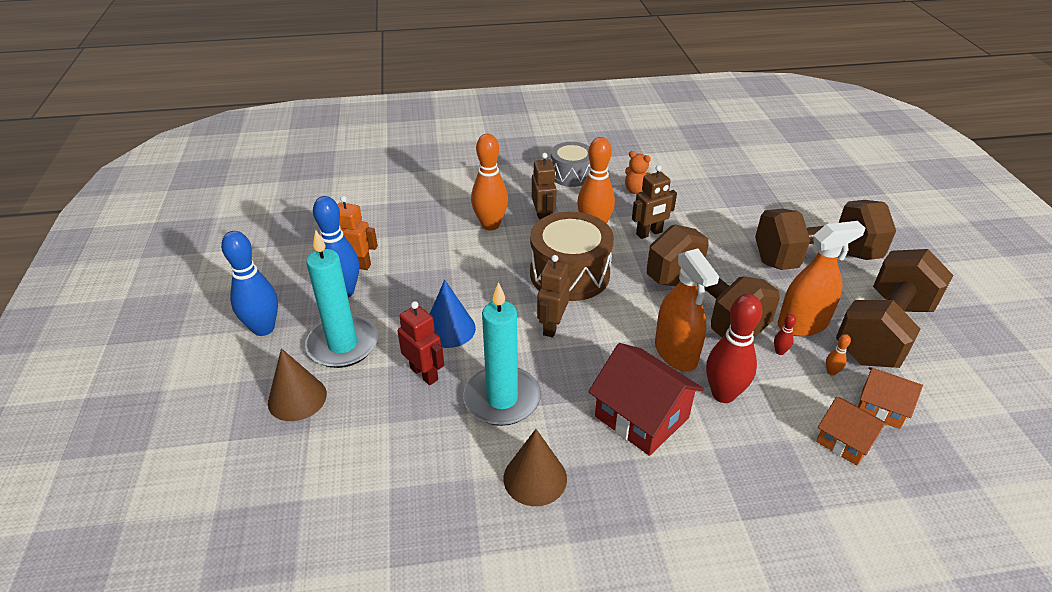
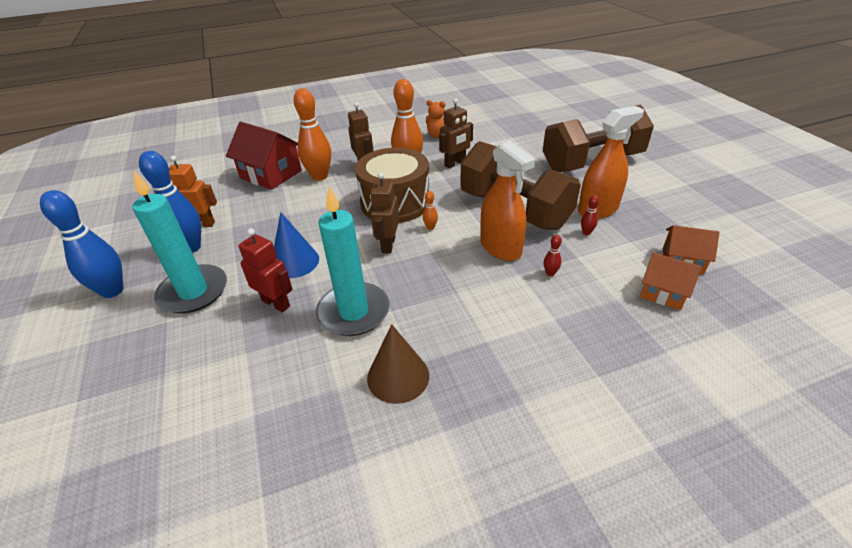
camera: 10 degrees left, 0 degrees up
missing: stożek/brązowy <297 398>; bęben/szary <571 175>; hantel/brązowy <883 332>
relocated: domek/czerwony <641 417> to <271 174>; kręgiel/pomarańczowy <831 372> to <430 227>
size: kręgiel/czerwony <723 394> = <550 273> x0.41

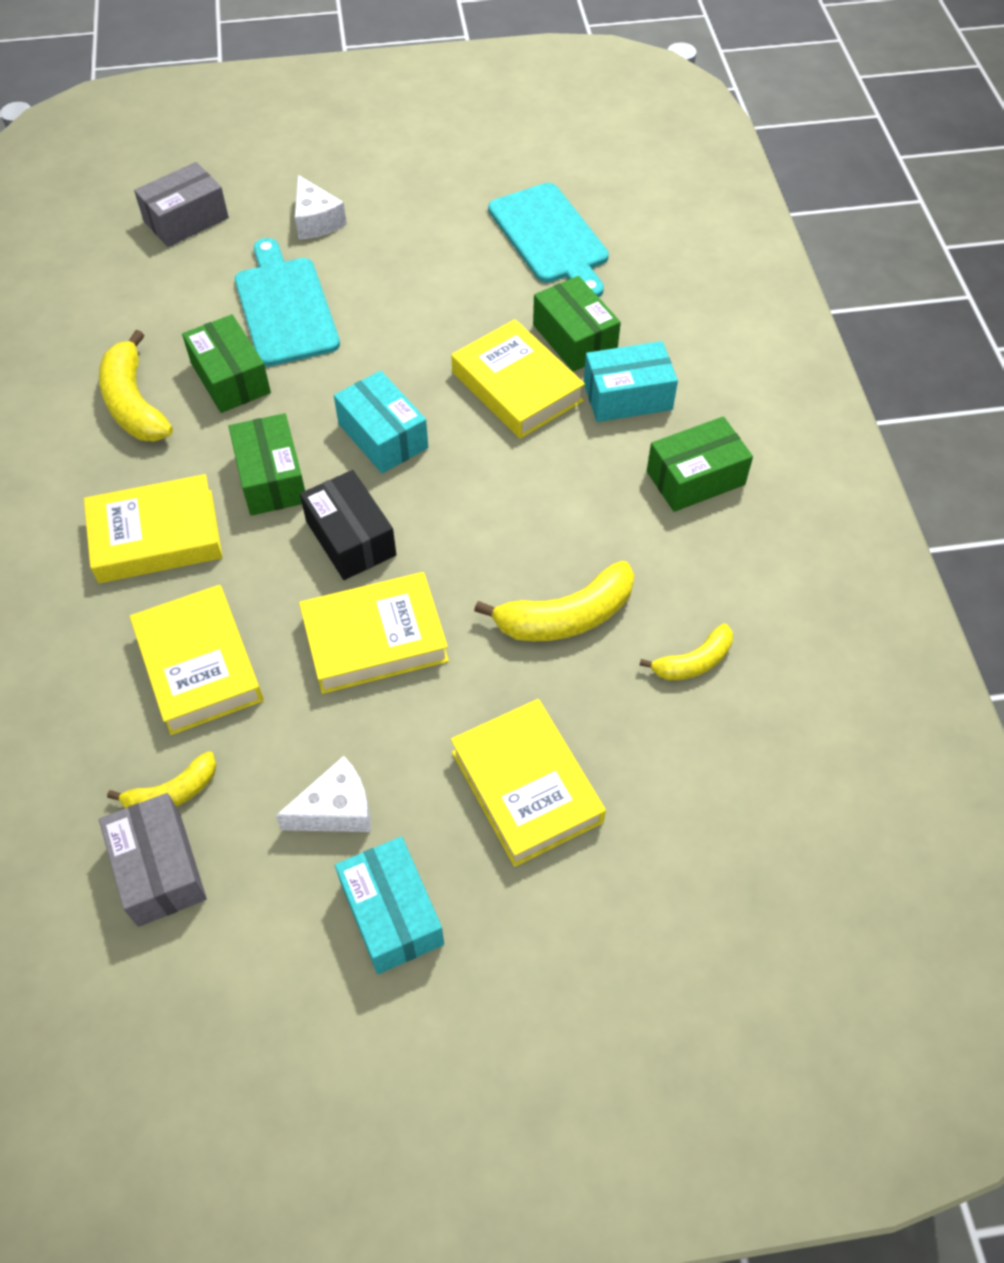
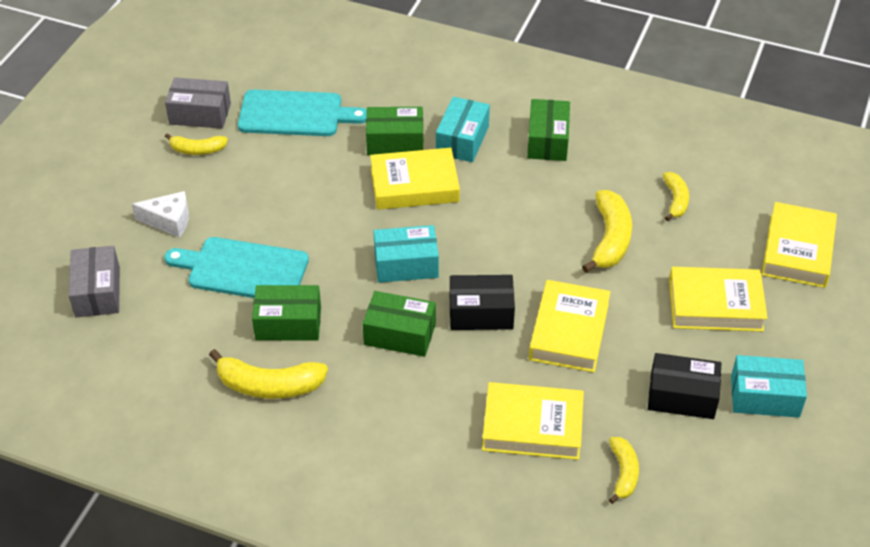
camera: 60 degrees left, 10 degrees down
appeared: banan/żółty <197 150>
relocated: książka/żółty <156 536> to <797 250>; pudełko/szary <159 869> to <200 114>
exchanged: ser/biały <336 810> to pudełko/czarny <682 396>

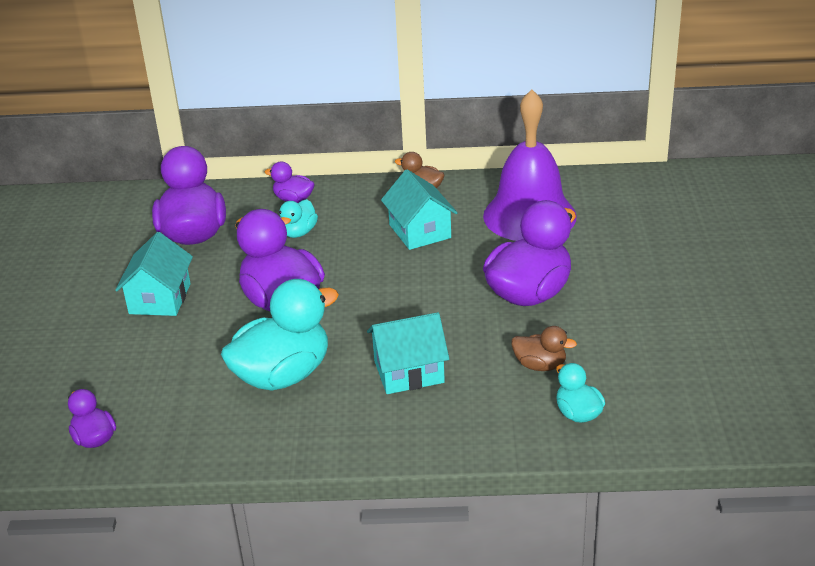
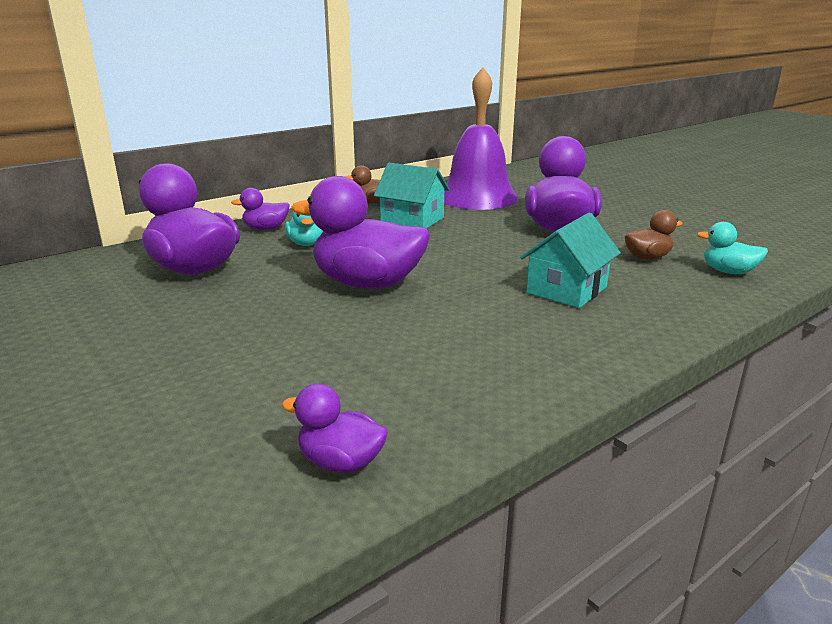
camera: 40 degrees left, 10 degrees down
missing: domek/turkusowy <160 299>; kaczka/turkusowy <283 375>

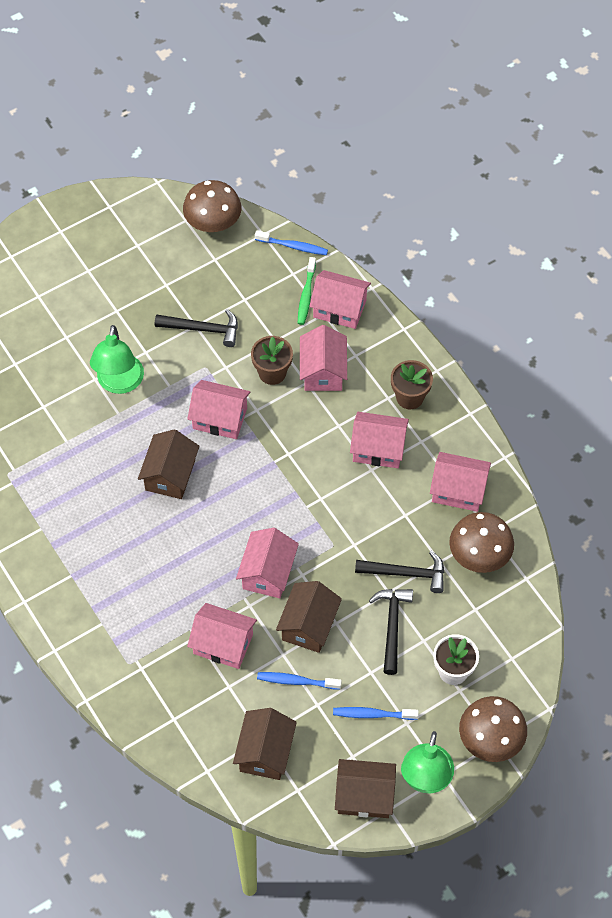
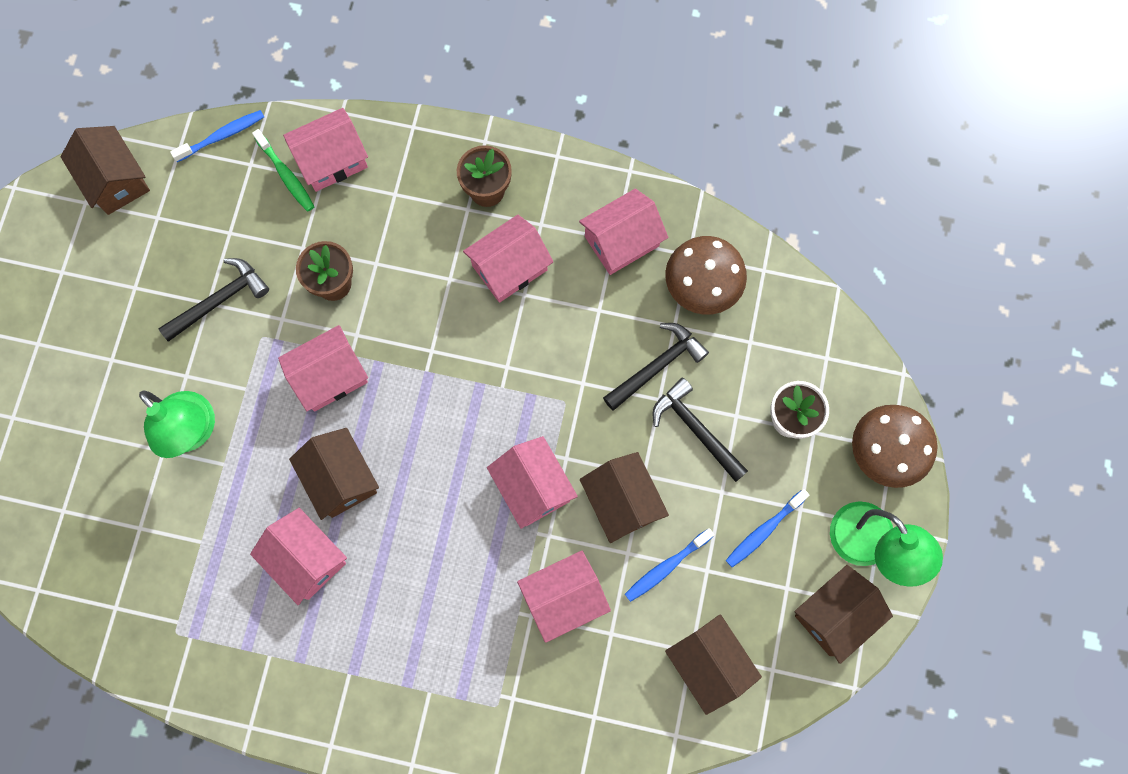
camera: 45 degrees left, 15 degrees up
relocated: domek/różowy <323 371> to <306 559>
exchanged: grzyb/brązowy <213 222> to domek/brązowy <115 180>

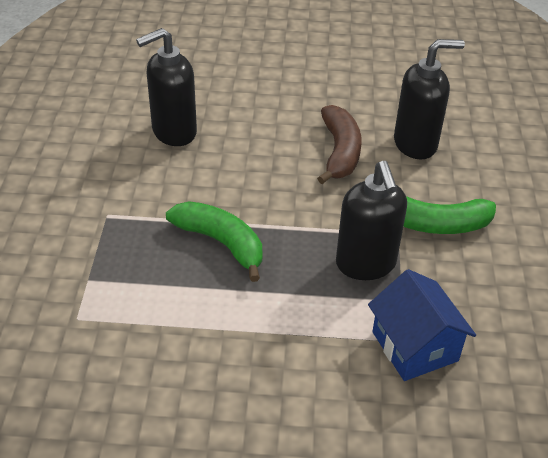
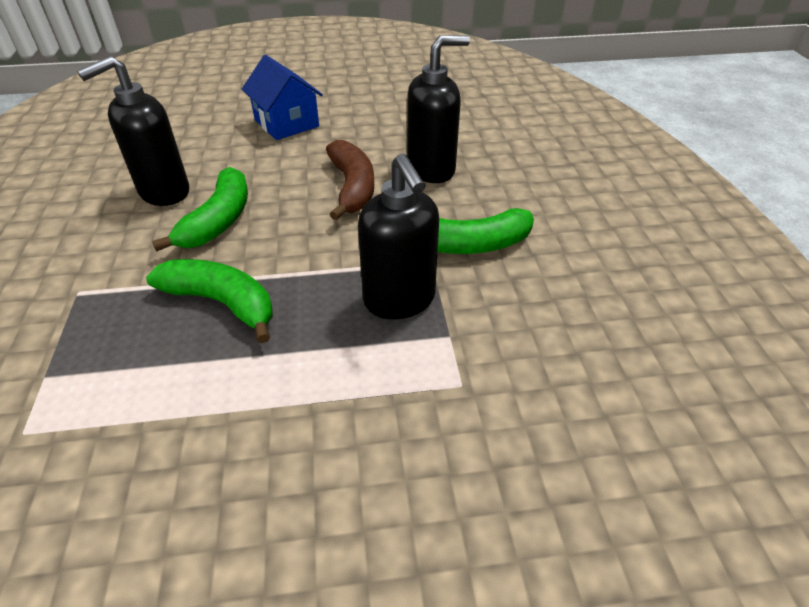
camera: 10 degrees left, 0 degrees up
appeared: banan/zielony <219 220>
relocated: domek/niebieski <414 346> to <286 123>

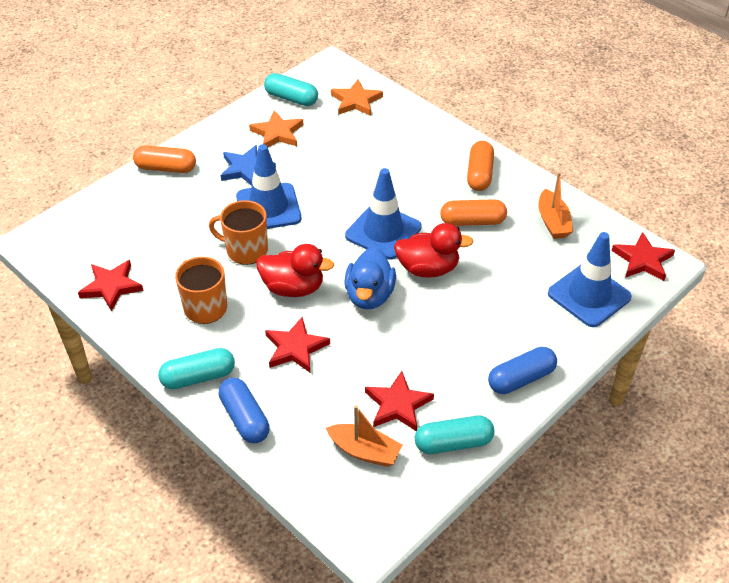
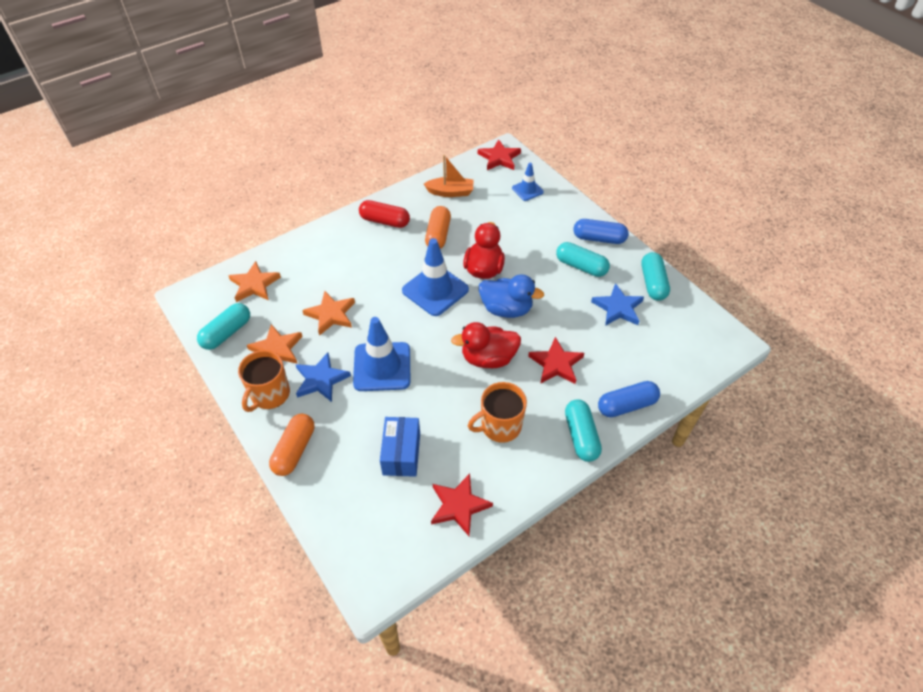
camera: 80 degrees left, 5 degrees up
missing: łódka/pomarańczowy <364 451>
appeared: gwiazda/pomarańczowy <331 314>; pudełko/niebieski <401 454>; kapsułka/turkusowy <581 266>
relocated: kubek/pomarańczowy <246 250> to <270 394>
colour: gwiazda/czerwony <398 404> to gwiazda/niebieski <618 308>; kapsułka/pomarańczowy <479 174> to kapsułka/czerwony <385 221>
spun: kaczka/czerwony <293 288> = <488 358> 120 degrees counterclockwise; kapsułka/niebieski <521 379> = <599 238> 60 degrees counterclockwise
size: pachołek/niebieski <589 295> = <527 190> x0.54

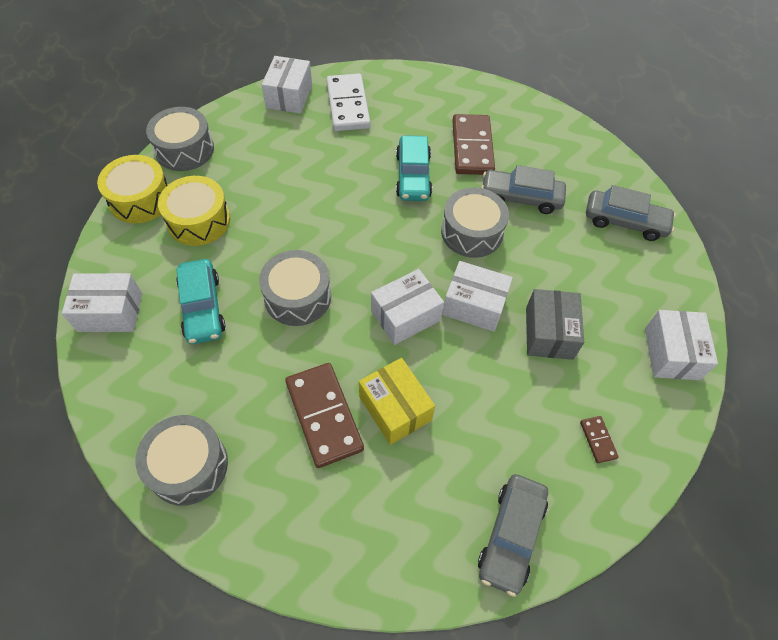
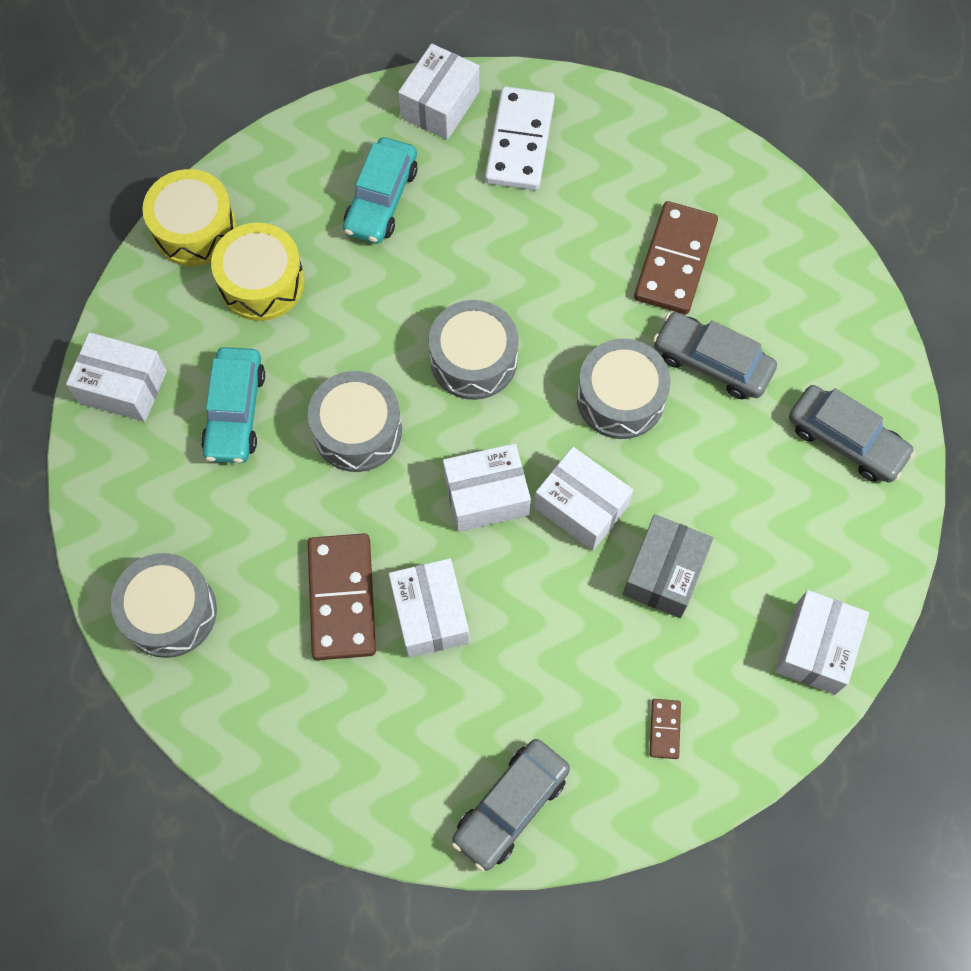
camera: 20 degrees right, 10 degrees up
relocated: bęben/szary <184 149> to <473 359>; samochód/turkusowy <413 176> to <381 199>
colour: pudełko/żółty <395 408> to pudełko/biały <430 614>

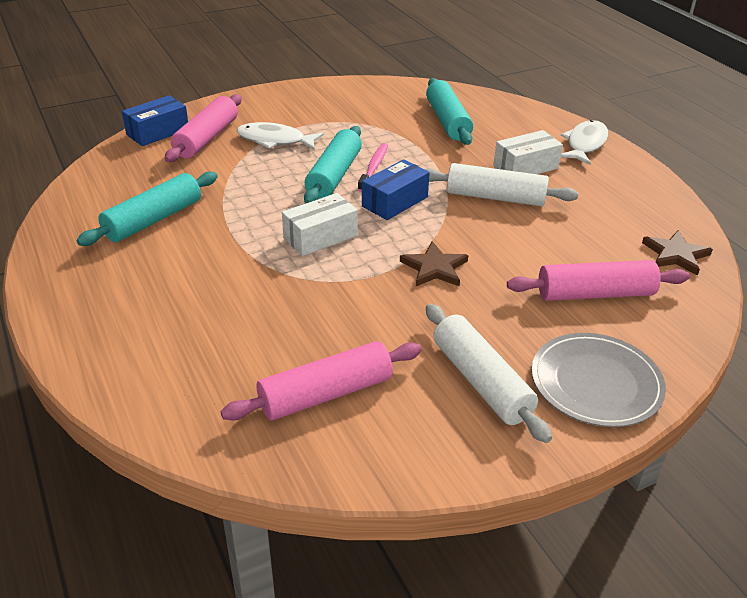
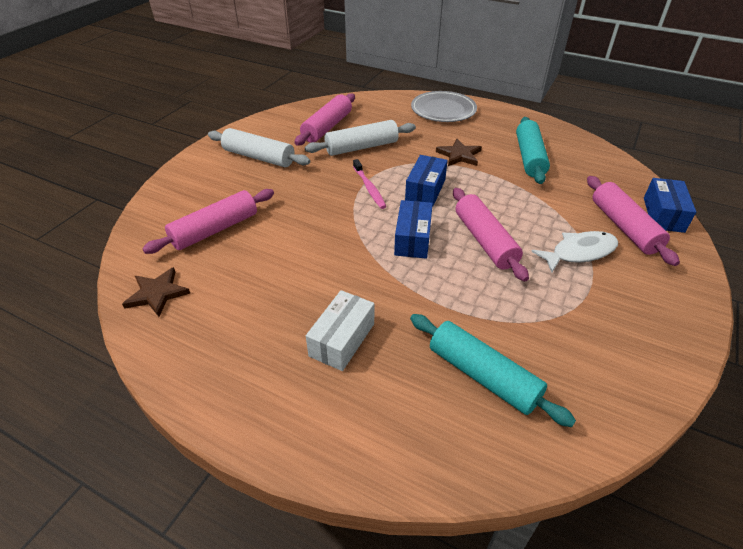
camera: 145 degrees right, 5 degrees up
missing: ryba/biały <585 144>
relocated: szczoteczka do zębów/różowy <373 168> to <369 188>; gwiazda/brązowy <434 268> to <459 155>; wałek do ciasta/biały <495 197> to <361 147>; talerz/szary <596 383> to <443 109>
colour: pudełko/biały <320 237> to pudełko/niebieski <425 190>; wałek do ciasta/turkusowy <334 175> to wałek do ciasta/różowy <484 241>

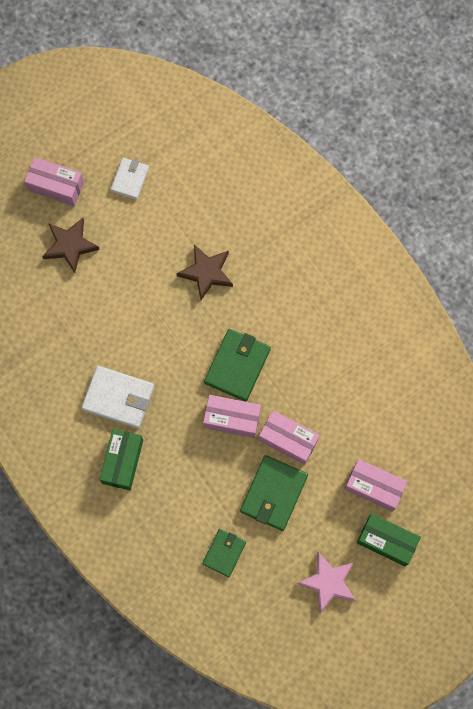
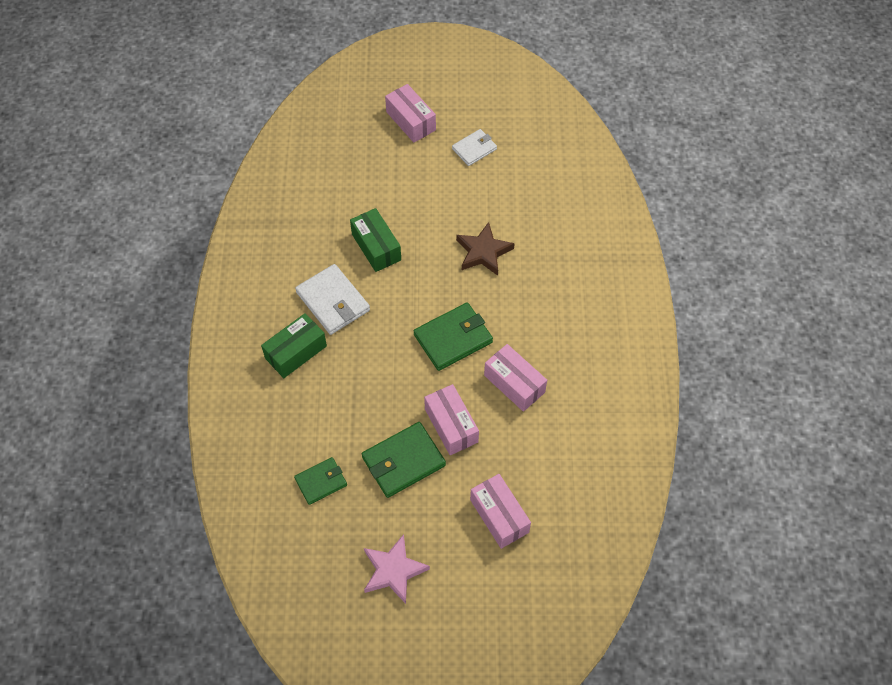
camera: 35 degrees right, 15 degrees down
missing: gwiazda/brązowy <70 245>
relocated: pudełko/różowy <232 419> to <514 384>; pudełko/zielony <386 541> to <376 247>

